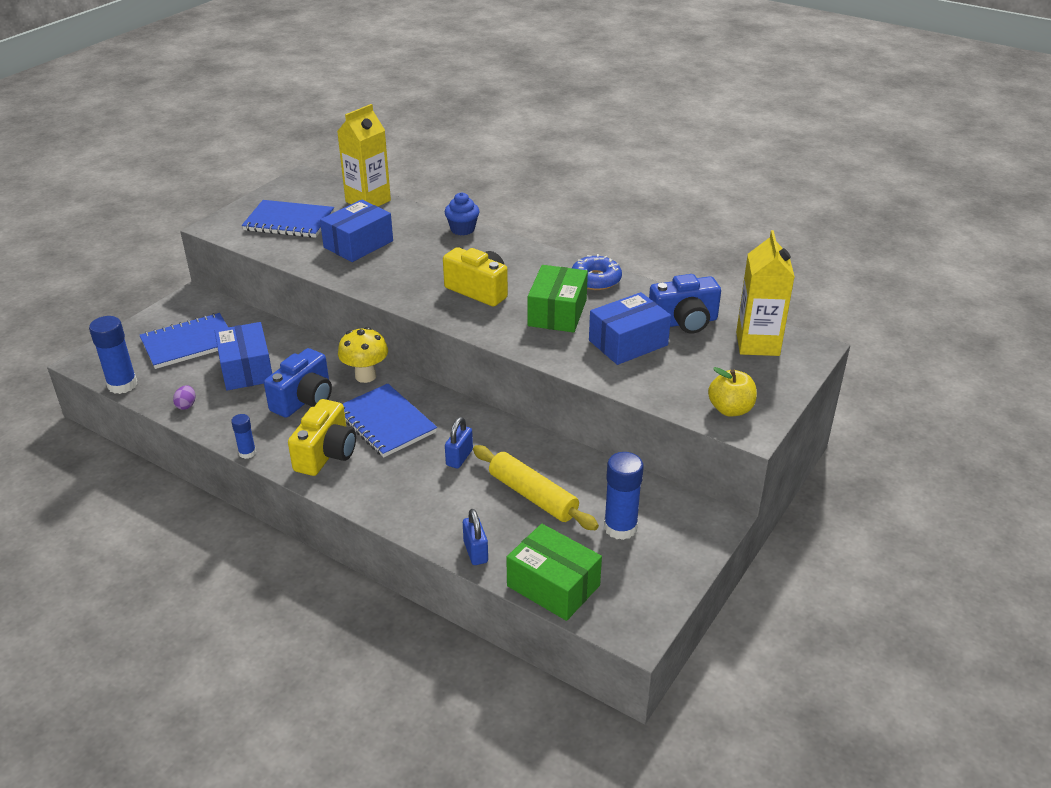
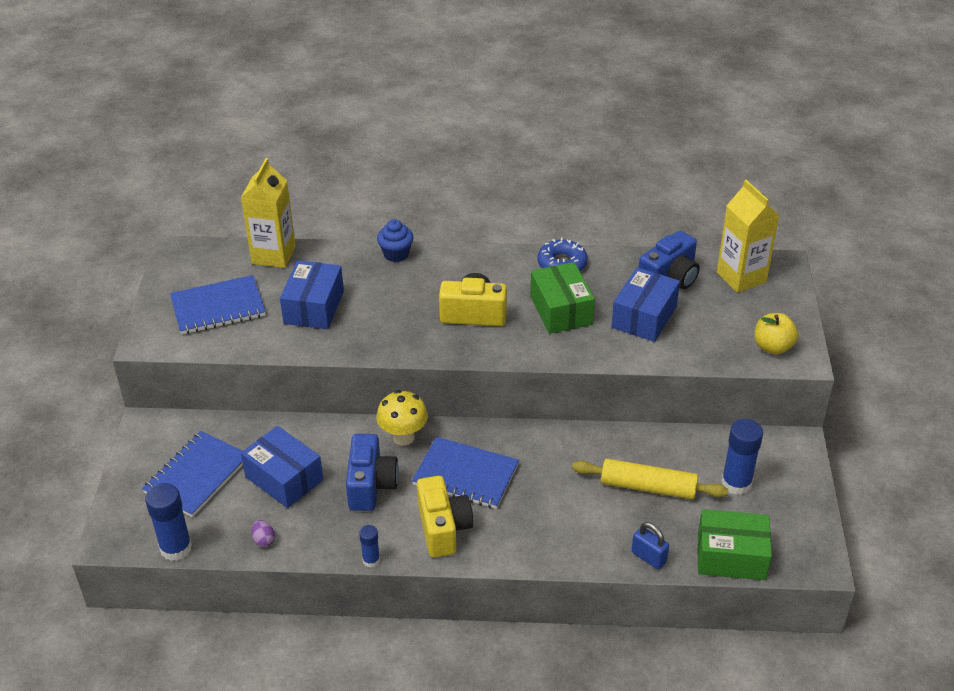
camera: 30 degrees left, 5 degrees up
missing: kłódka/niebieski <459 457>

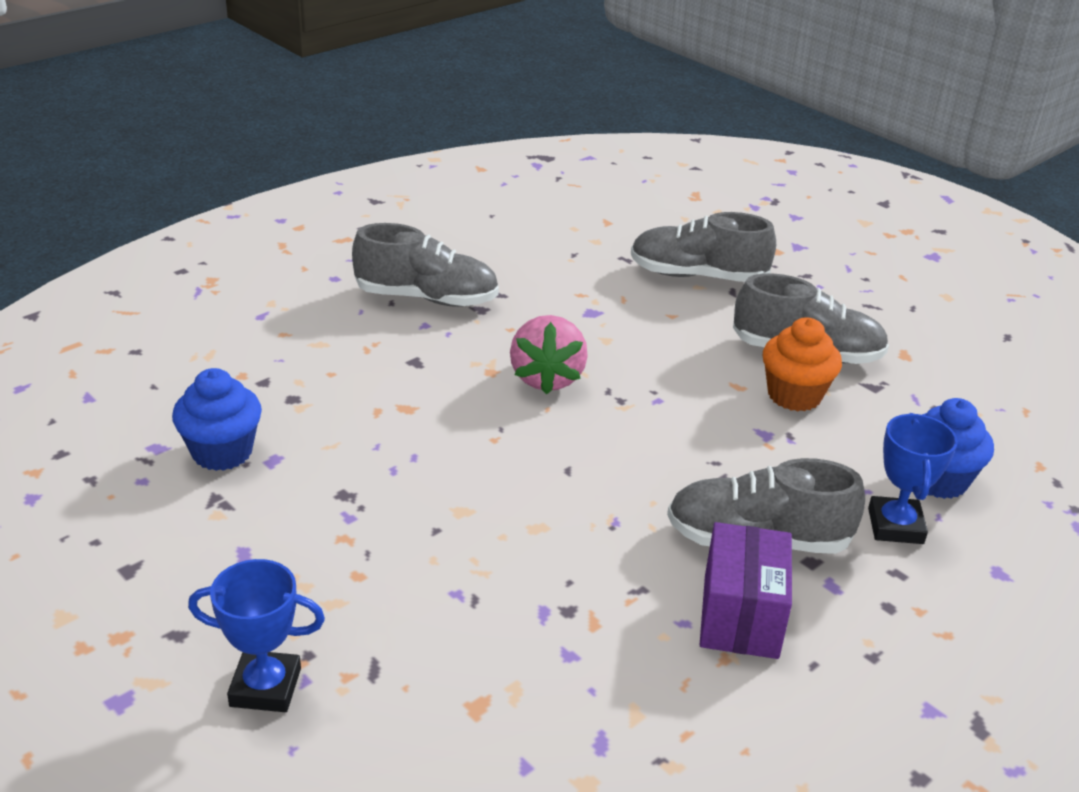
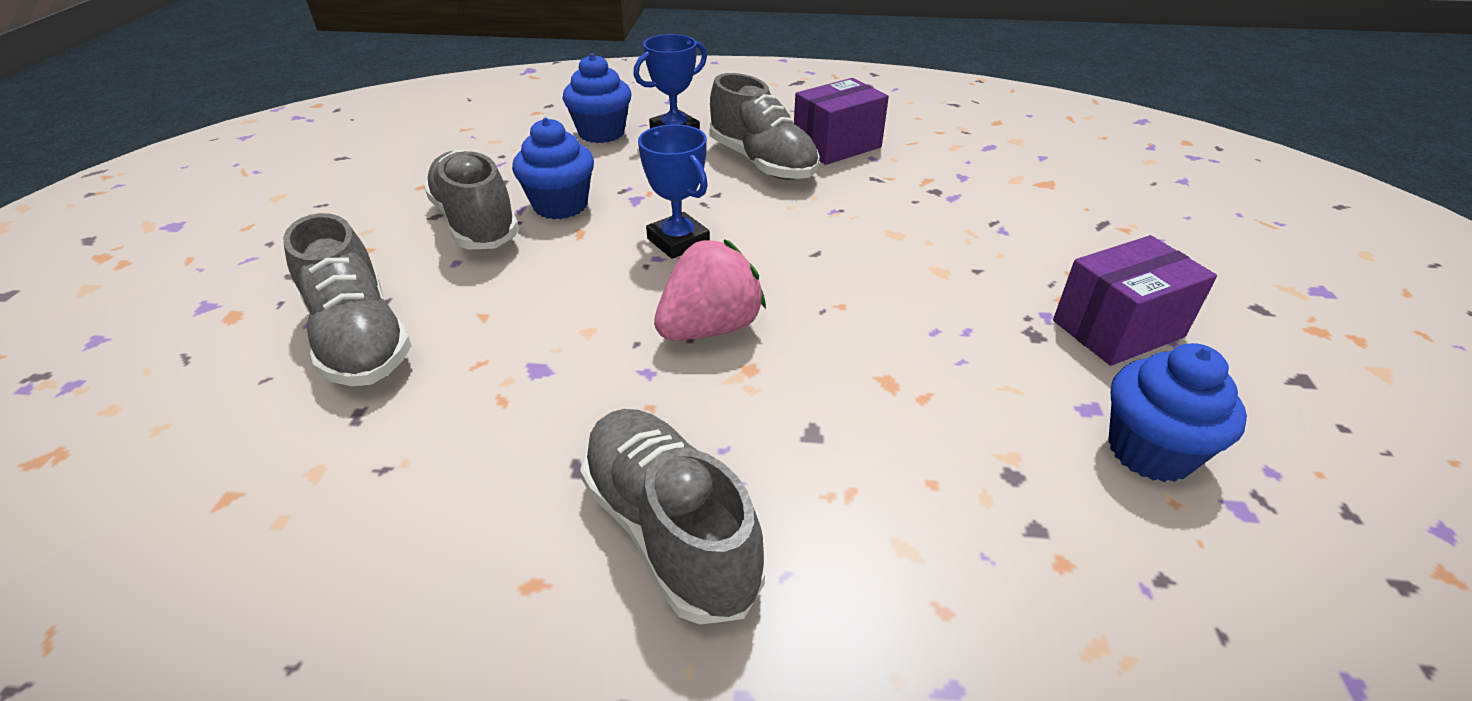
camera: 130 degrees left, 5 degrees up
appeared: pudełko/fioletowy <1118 329>
relocated: puchar/niebieski <265 687> to <678 241>
colour: muffinka/pomarańczowy <794 395> to muffinka/niebieski <560 205>

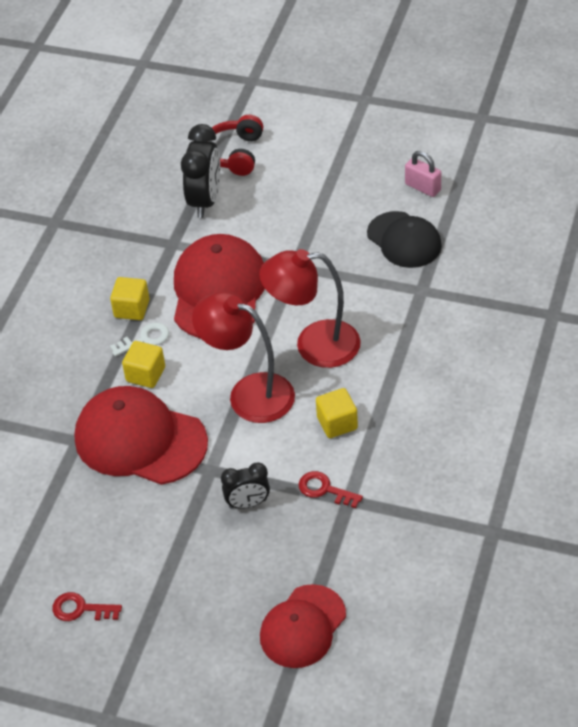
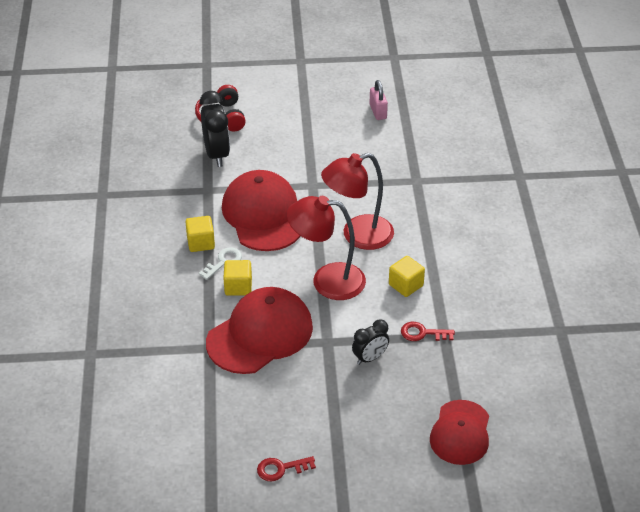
camera: 25 degrees left, 5 degrees down
missing: czapka/czarny <404 240>
spun: czapka/czerwony <140 440> = <260 334> 135 degrees clockwise; kłódka/różowy <423 187> = <378 112> 60 degrees clockwise

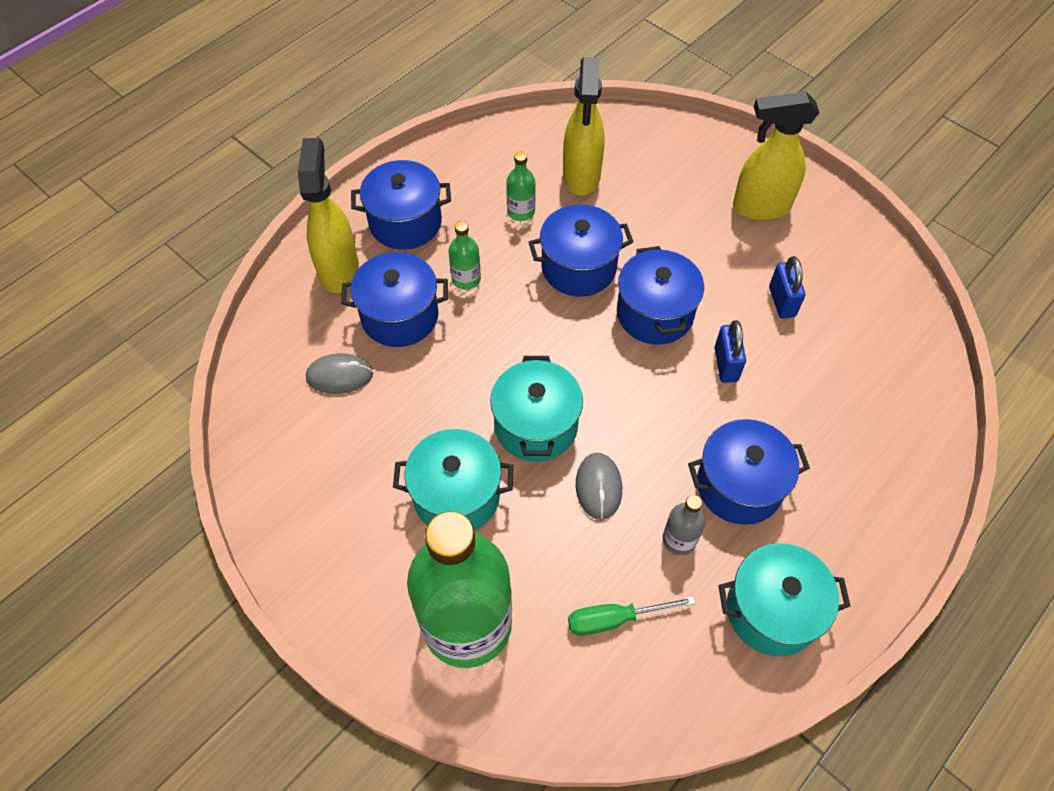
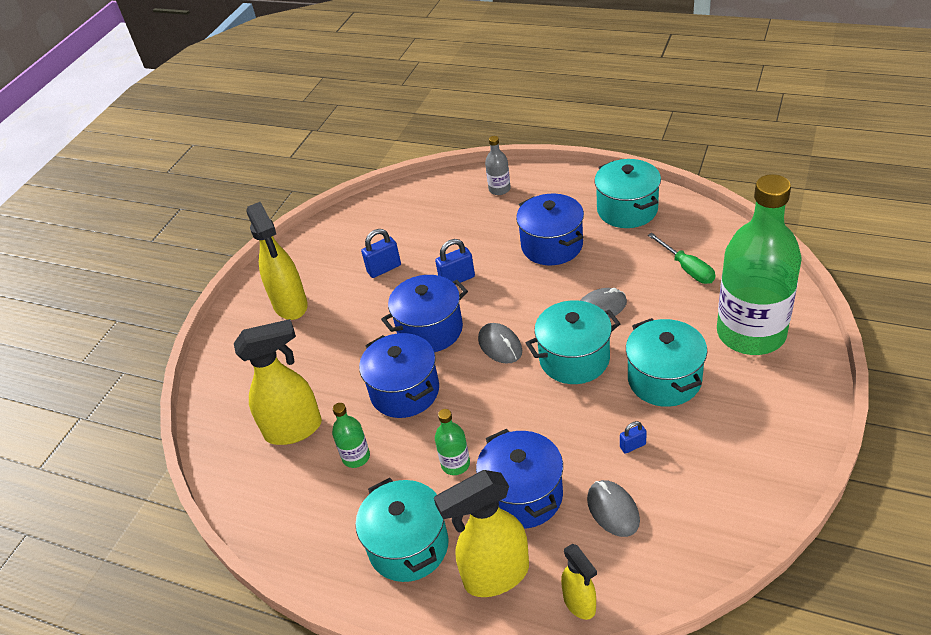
camera: 105 degrees left, 15 degrees down
appeared: myszka/szary <500 345>; spryskiwacz/żółty <580 603>; kłódka/niebieski <632 446>
relocated: butelka/szary <679 540> to <499 189>
colour: garnek/niebieski <405 222> to garnek/turkusowy <408 546>

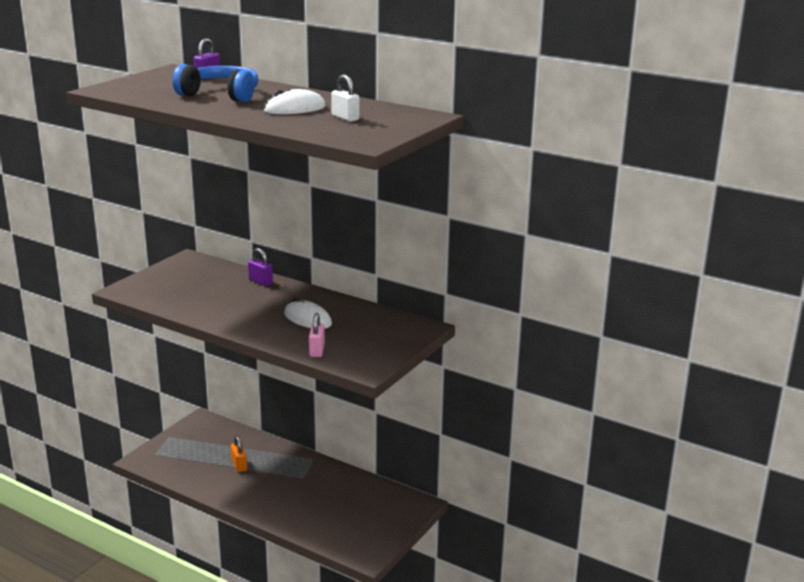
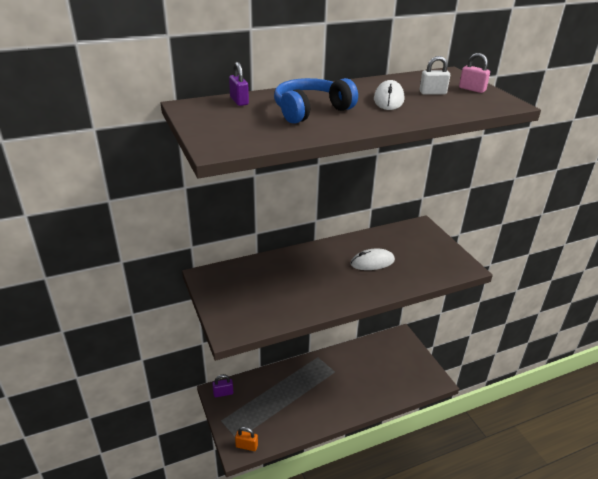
camera: 55 degrees left, 10 degrees up
relocated: kłódka/pomarańczowy <239 465> to <246 446>; kłódka/fioletowy <260 282> to <223 393>; kłódka/różowy <317 350> to <472 89>

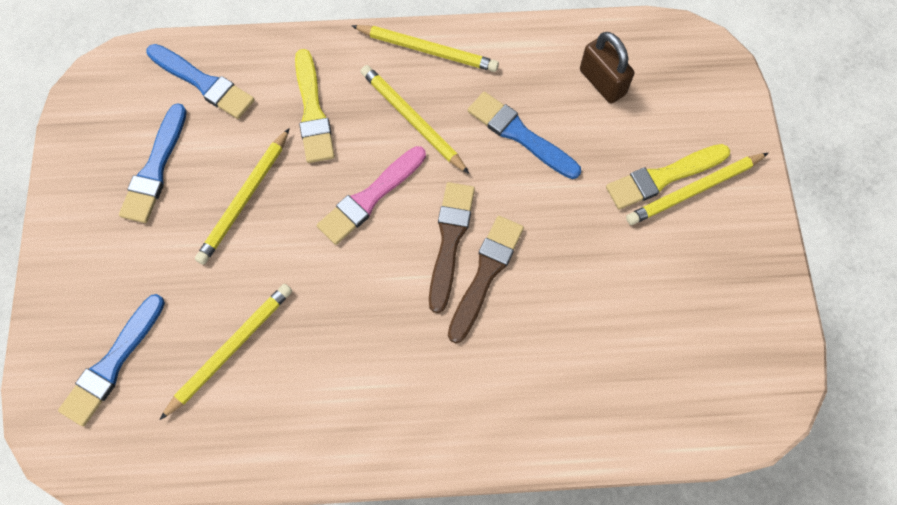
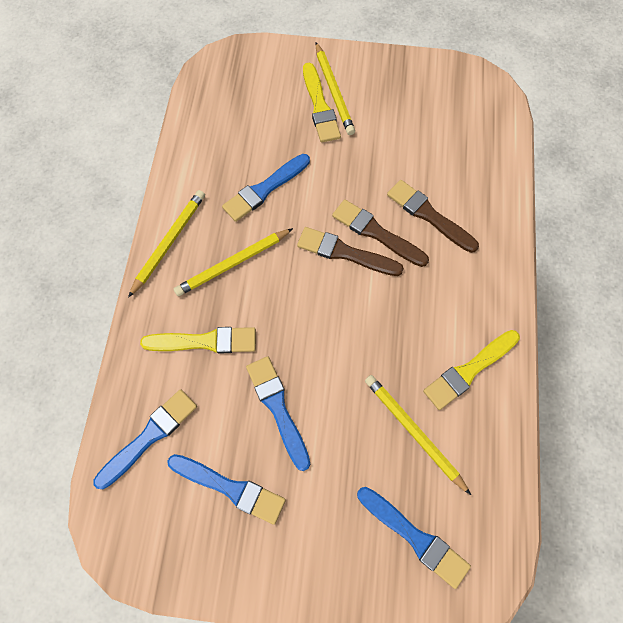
camera: 80 degrees left, 0 degrees up
missing: pędzel/różowy <370 198>; kłódka/brązowy <602 82>
appeared: pędzel/brązowy <429 215>; pędzel/żółty <469 371>
exchanged: ołówek/żółty <245 198> to pędzel/niebieski <277 408>

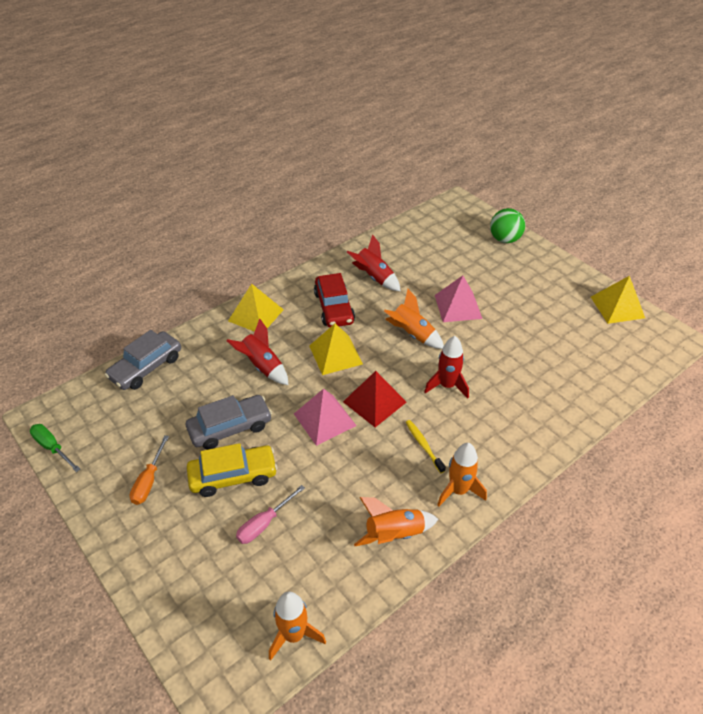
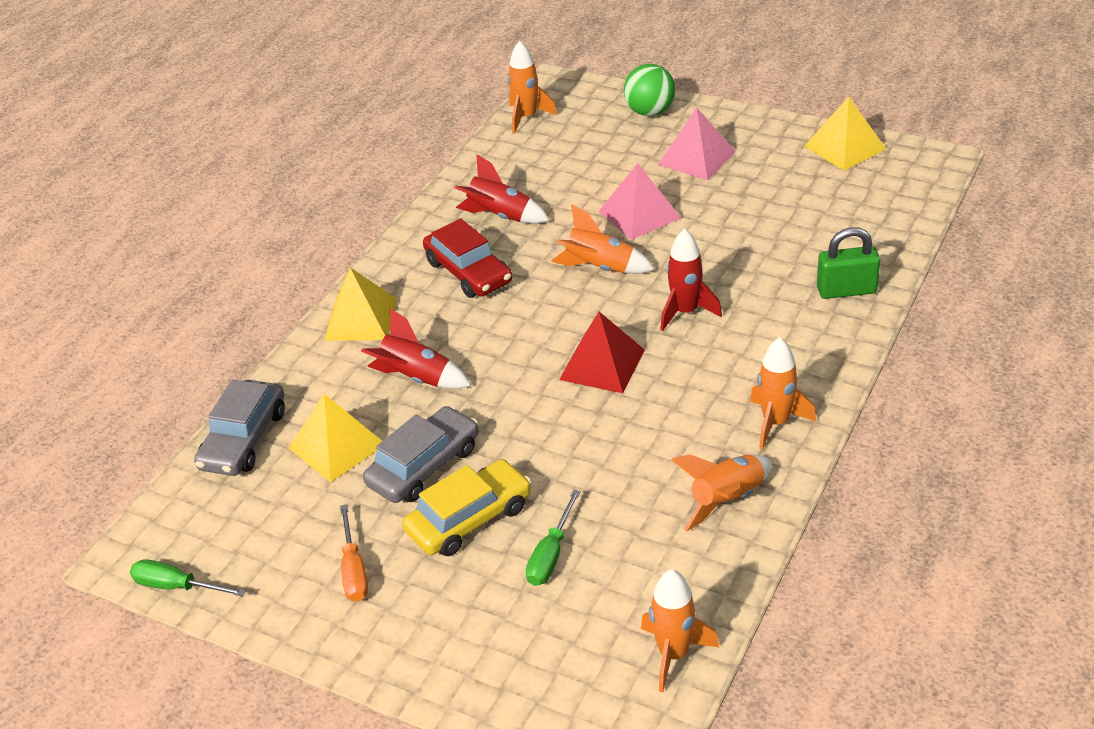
camera: 20 degrees left, 5 degrees down
missing: szczoteczka do zębów/żółty <423 445>
appeared: rakieta/pomarańczowy <527 117>; kłódka/zielony <846 290>
relocated: piramida/różowy <324 419> to <696 158>; piramida/żółty <335 354> to <337 446>
colour: śrubokręt/różowy <264 523> to śrubokręt/zielony <551 554>

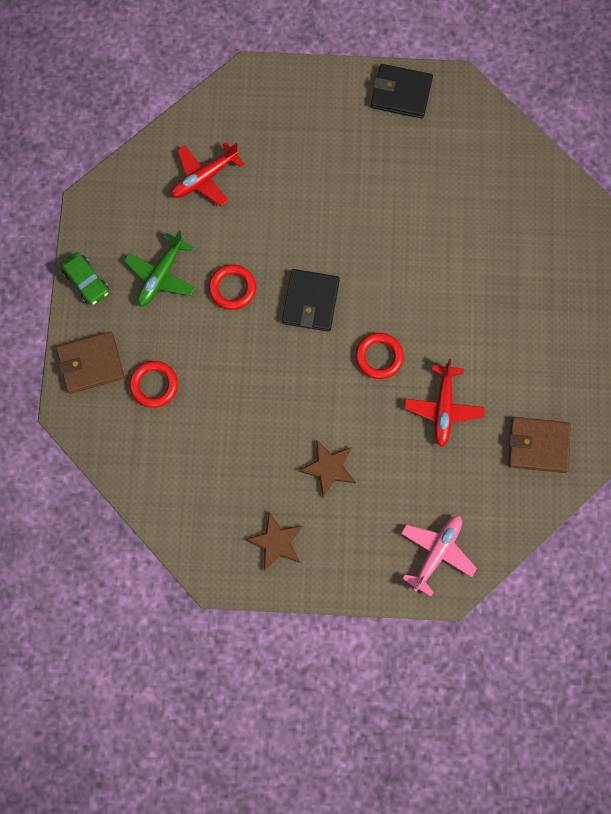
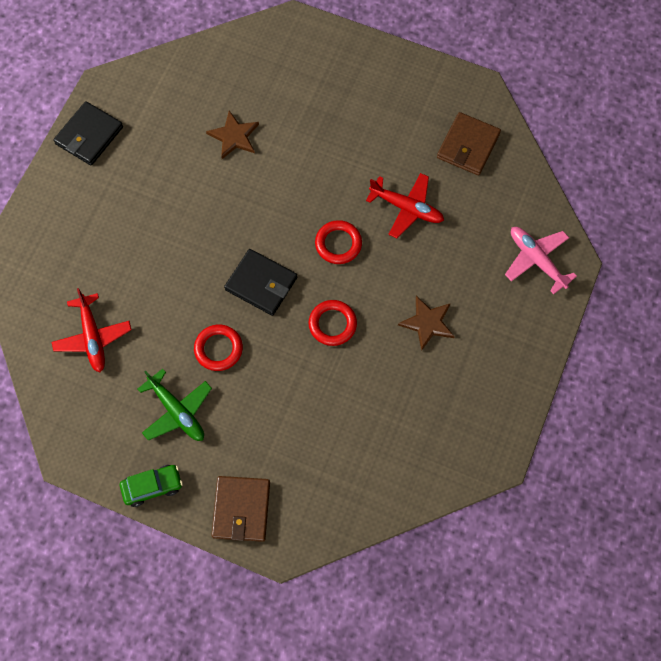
camera: 70 degrees left, 5 degrees down
relocated: pierścień/czerwony <154 385> to <332 324>; gwiazda/brązowy <276 542> to <234 136>

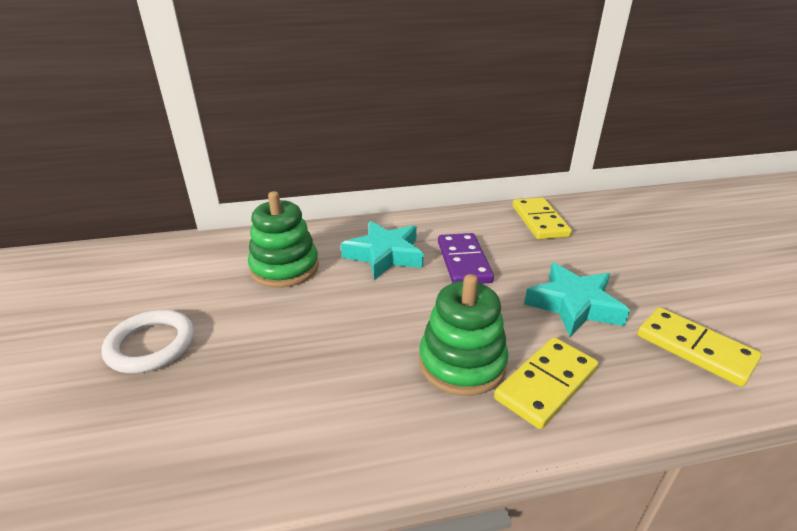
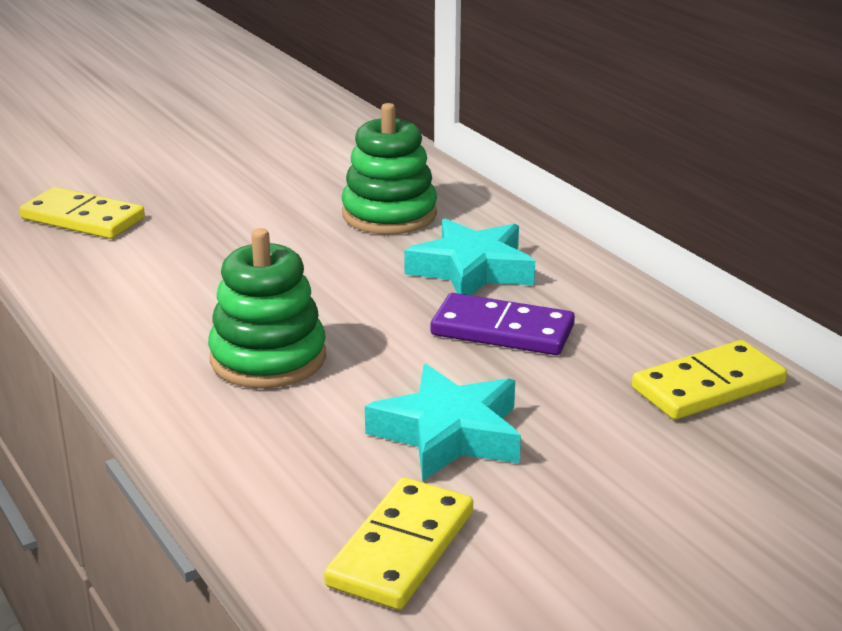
camera: 70 degrees right, 5 degrees down
missing: pierścień/biały <151 345>
relocated: kostka domina/żółty <546 384> to <83 218>
spun: kostka domina/fioletowy <463 262> = <502 330> 45 degrees clockwise

